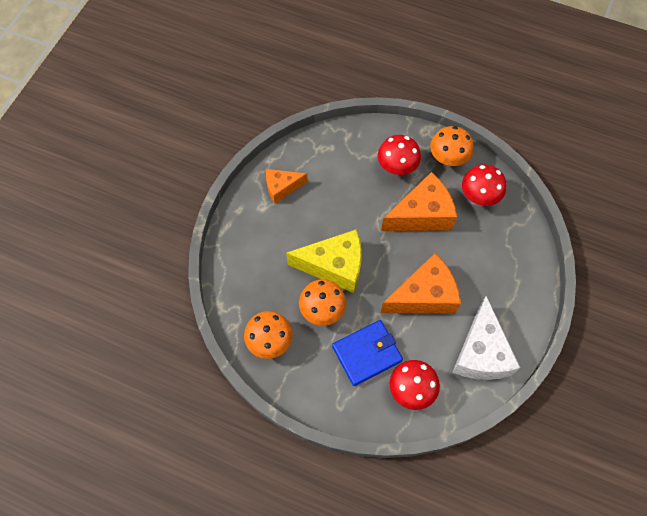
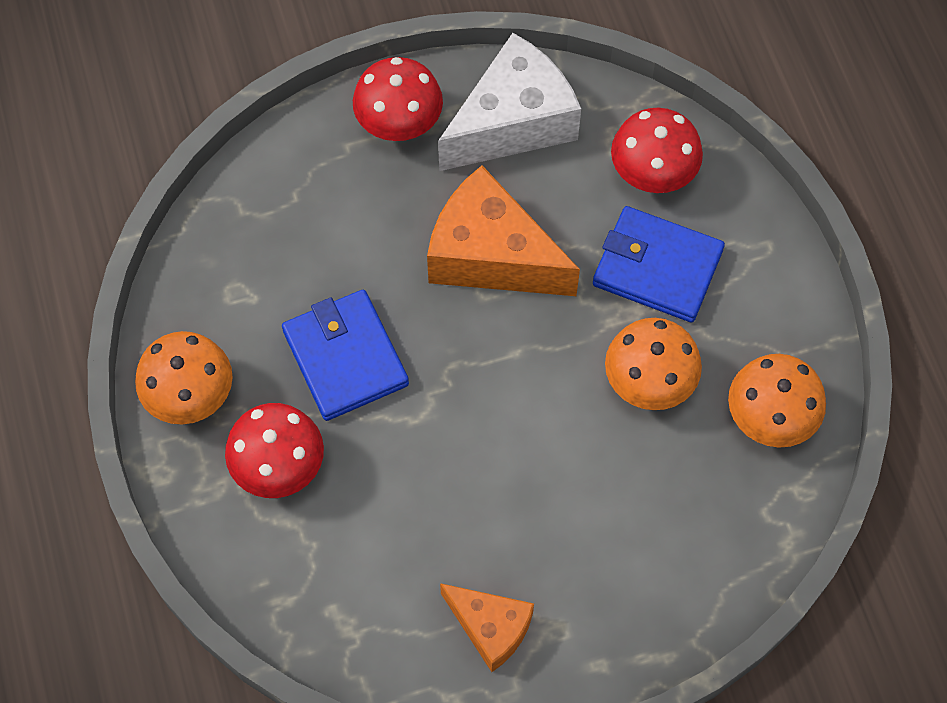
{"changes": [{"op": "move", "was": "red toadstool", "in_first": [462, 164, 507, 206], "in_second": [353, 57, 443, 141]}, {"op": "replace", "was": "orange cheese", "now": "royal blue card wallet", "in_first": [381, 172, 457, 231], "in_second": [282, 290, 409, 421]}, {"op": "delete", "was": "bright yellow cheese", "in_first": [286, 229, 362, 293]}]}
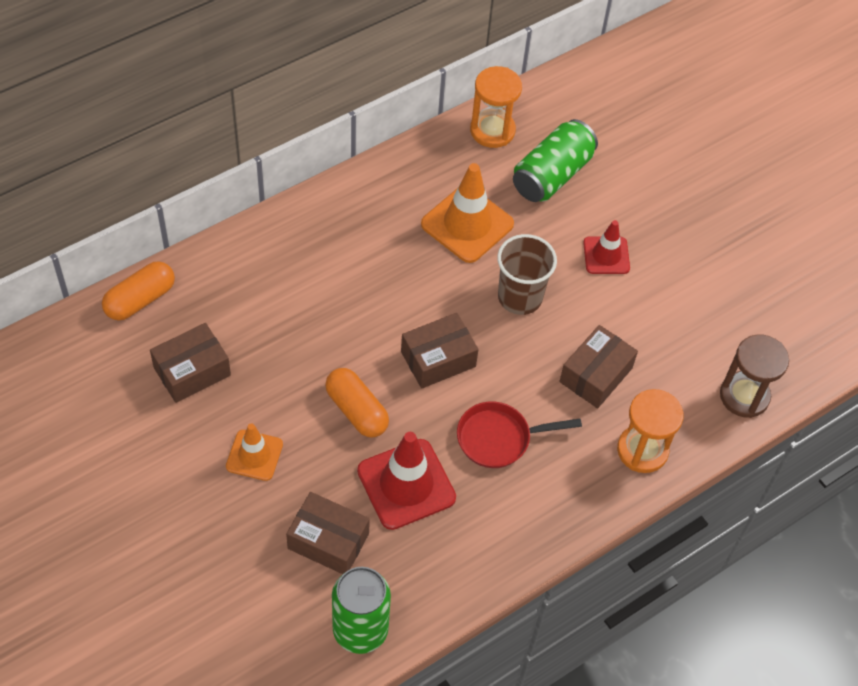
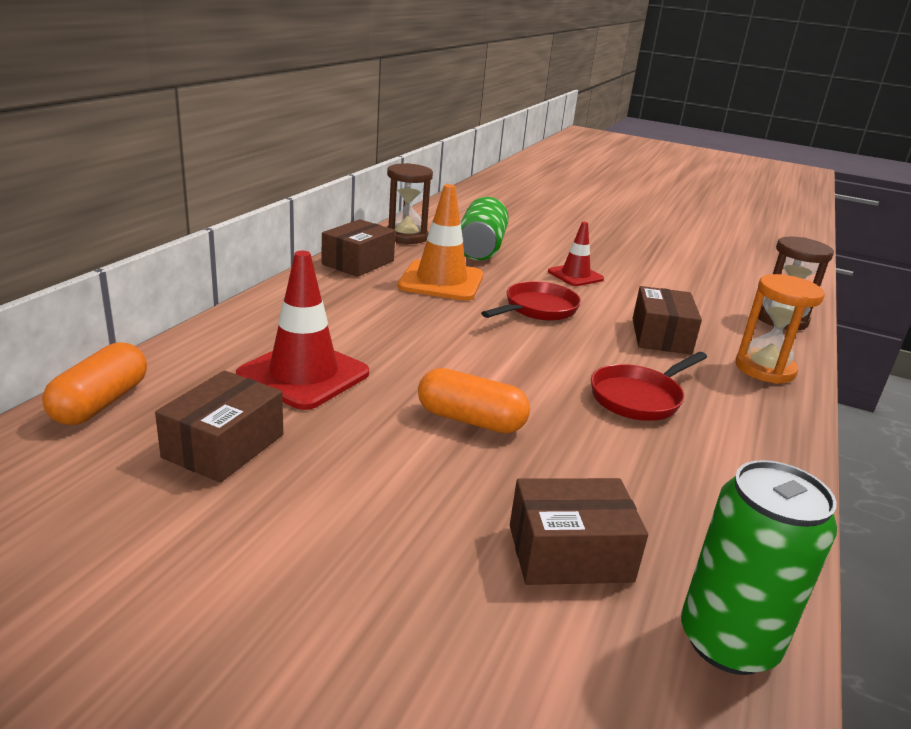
{"changes": [{"op": "recolor", "was": "orange sand timer", "now": "russet sand timer", "in_first": [470, 66, 522, 148], "in_second": [387, 163, 433, 244]}, {"op": "replace", "was": "russet cup", "now": "red frying pan", "in_first": [497, 234, 557, 315], "in_second": [481, 281, 581, 321]}, {"op": "move", "was": "russet package", "in_first": [401, 313, 479, 389], "in_second": [322, 219, 395, 277]}, {"op": "delete", "was": "orange traffic cone", "in_first": [226, 423, 283, 481]}, {"op": "move", "was": "red traffic cone", "in_first": [357, 432, 456, 530], "in_second": [236, 251, 369, 410]}]}
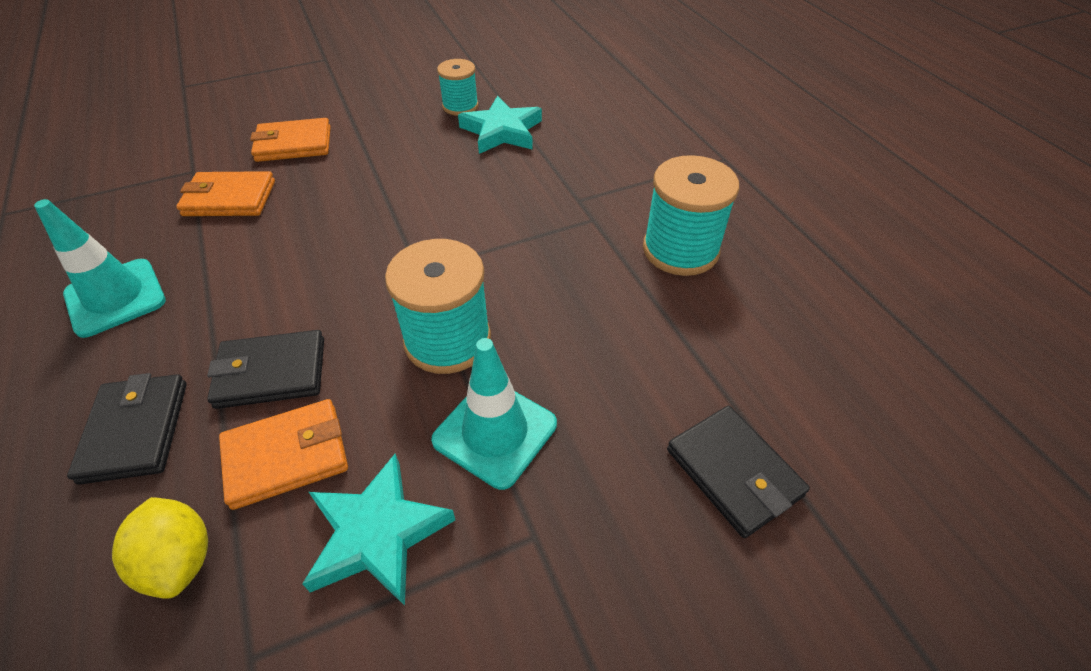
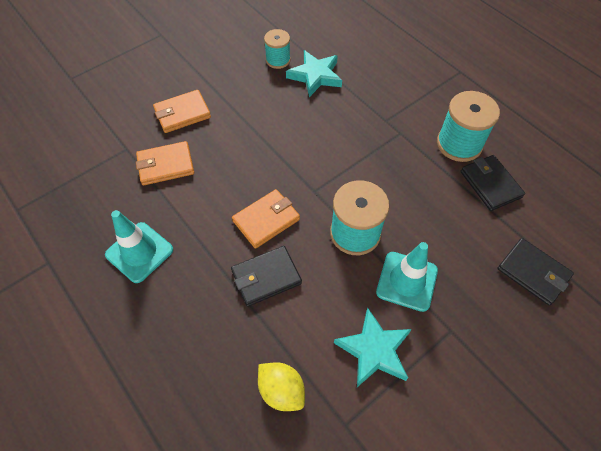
{"changes": [{"op": "move", "was": "jet-black card wallet", "in_first": [67, 373, 187, 485], "in_second": [461, 155, 525, 211]}, {"op": "move", "was": "orange card wallet", "in_first": [219, 399, 348, 510], "in_second": [232, 189, 300, 249]}]}
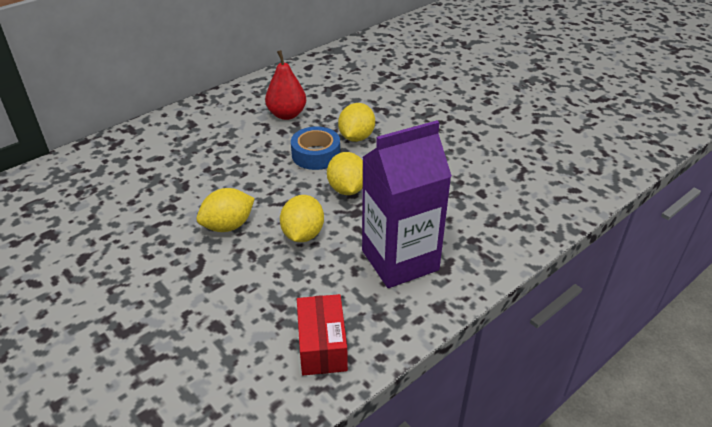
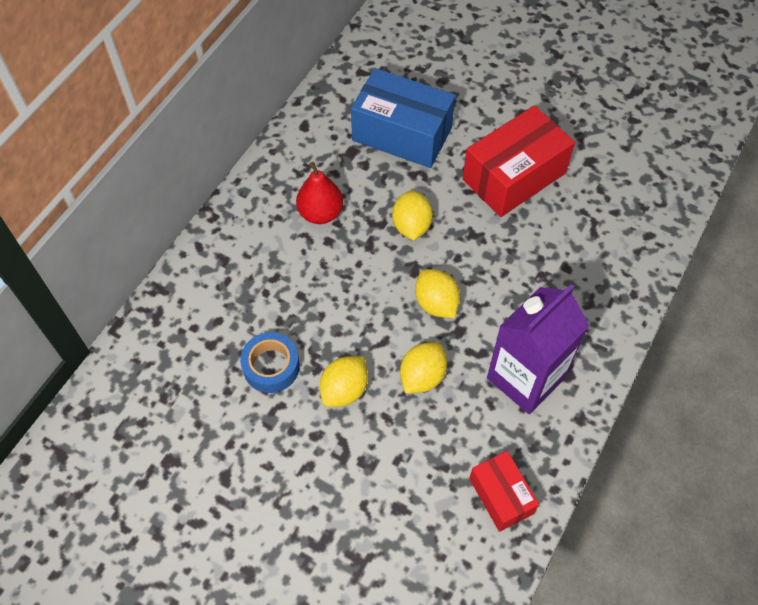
{"changes": [{"op": "move", "was": "royal blue sticky tape", "in_first": [291, 126, 340, 170], "in_second": [240, 332, 300, 393]}, {"op": "rotate", "was": "bright yellow lemon", "in_first": [280, 195, 324, 242], "in_second": [400, 342, 447, 393], "clockwise": 45}, {"op": "insert", "now": "royal blue package", "in_second": [351, 68, 455, 168]}, {"op": "insert", "now": "red package", "in_second": [463, 105, 575, 217]}]}
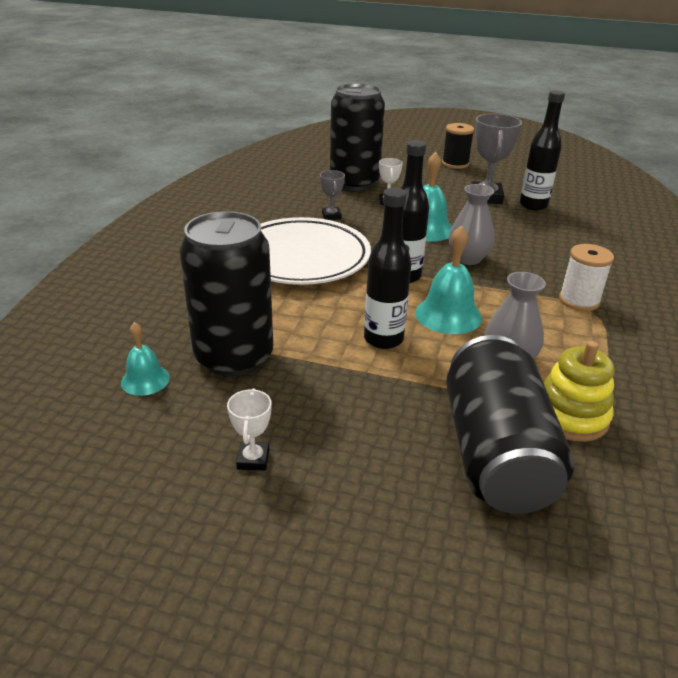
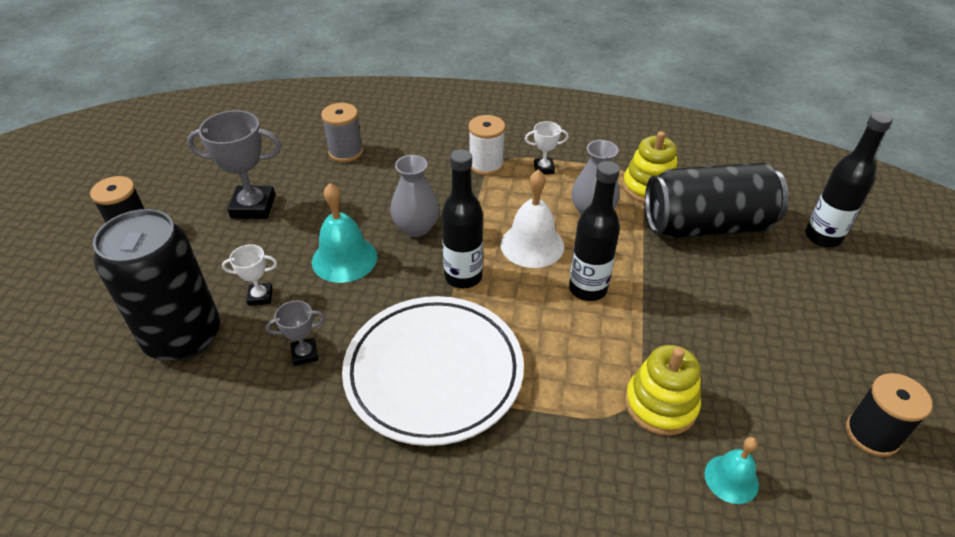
{"changes": [{"op": "move", "was": "jet-black drink bottle", "in_first": [520, 90, 565, 211], "in_second": [805, 112, 893, 247]}, {"op": "replace", "was": "jet-black soda can", "now": "bright yellow stacking rings", "in_first": [180, 211, 273, 377], "in_second": [625, 345, 701, 436]}, {"op": "recolor", "was": "aqua hand bell", "now": "pure white hand bell", "in_first": [415, 225, 482, 334], "in_second": [501, 169, 564, 268]}, {"op": "move", "was": "pure white award cup", "in_first": [227, 388, 271, 471], "in_second": [525, 121, 569, 174]}, {"op": "insert", "now": "ash-grey spool", "in_second": [321, 103, 363, 162]}, {"op": "insert", "now": "jet-black spool", "in_second": [846, 373, 932, 457]}]}
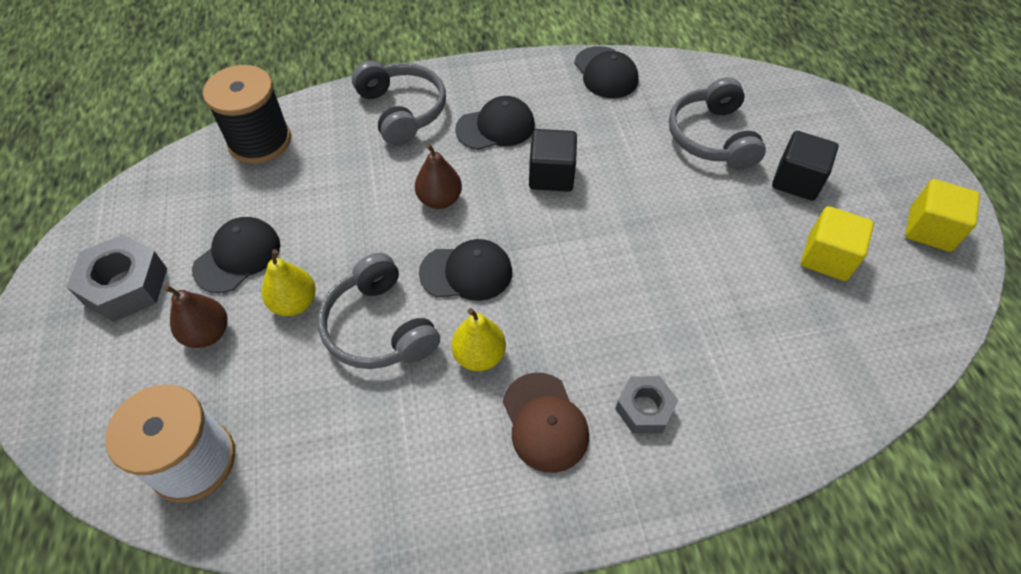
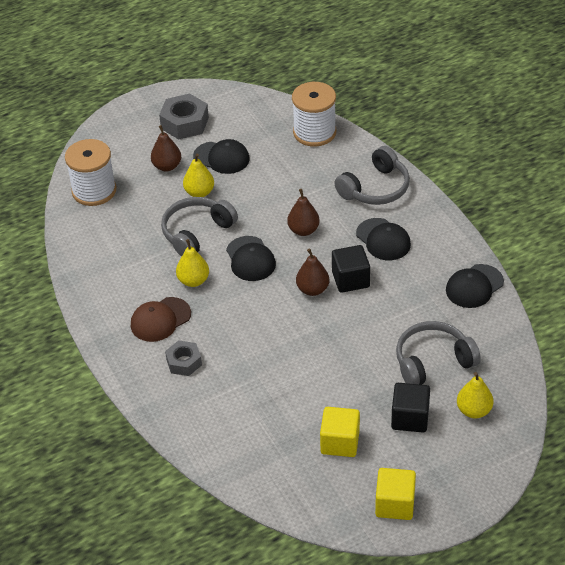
{"changes": [{"op": "recolor", "was": "jet-black spool", "now": "pure white spool", "in_first": [203, 65, 291, 164], "in_second": [292, 82, 336, 147]}, {"op": "insert", "now": "russet pear fruit", "in_second": [296, 249, 329, 296]}, {"op": "insert", "now": "bright yellow pear fruit", "in_second": [457, 372, 493, 418]}]}
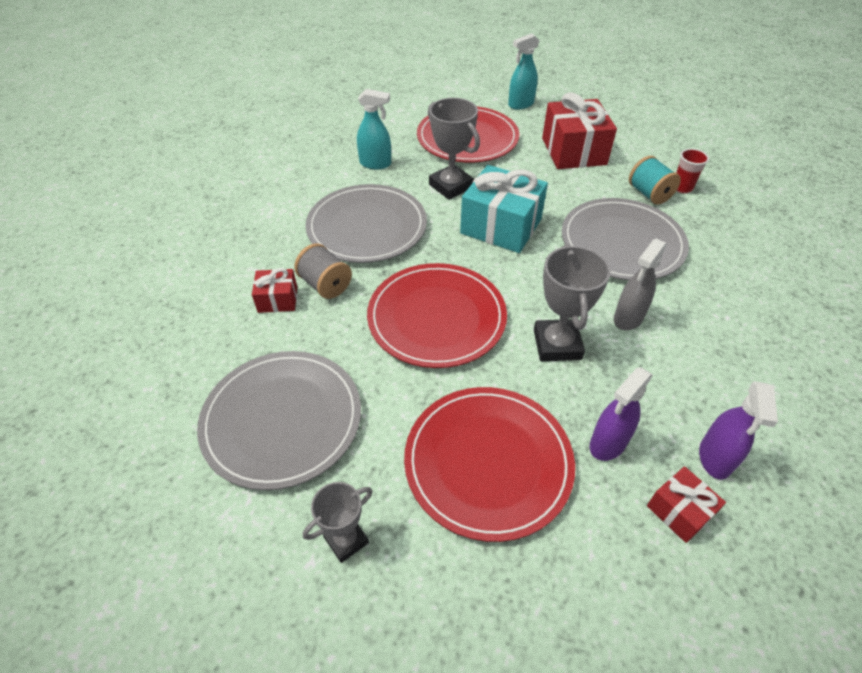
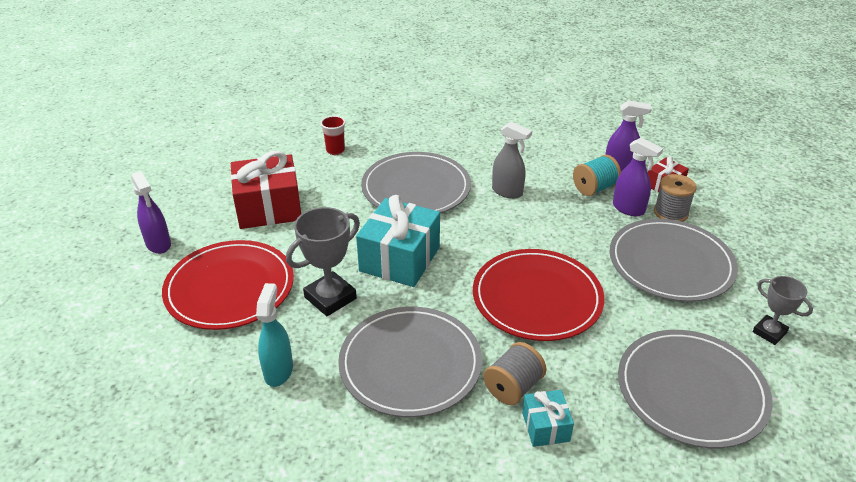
{"changes": [{"op": "recolor", "was": "aqua spray cleaner", "now": "purple spray cleaner", "in_first": [508, 33, 539, 109], "in_second": [131, 171, 171, 254]}, {"op": "move", "was": "aqua spool", "in_first": [629, 156, 681, 205], "in_second": [573, 155, 621, 196]}, {"op": "delete", "was": "ash-grey award cup", "in_first": [534, 244, 611, 361]}, {"op": "recolor", "was": "red gift", "now": "aqua gift", "in_first": [252, 268, 297, 313], "in_second": [522, 390, 574, 447]}, {"op": "recolor", "was": "red flat dish", "now": "ash-grey flat dish", "in_first": [404, 387, 575, 542], "in_second": [609, 218, 738, 302]}, {"op": "insert", "now": "ash-grey spool", "in_second": [654, 174, 697, 222]}]}
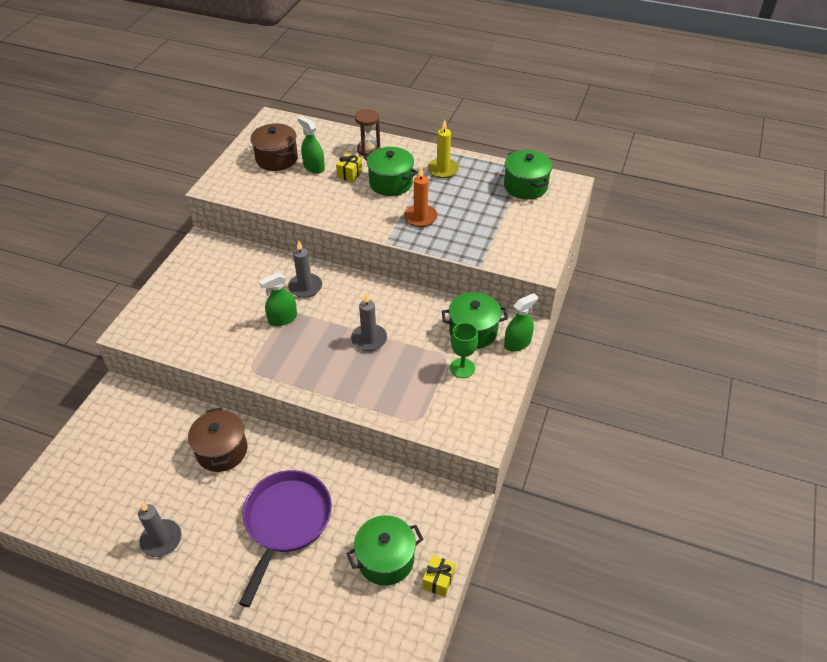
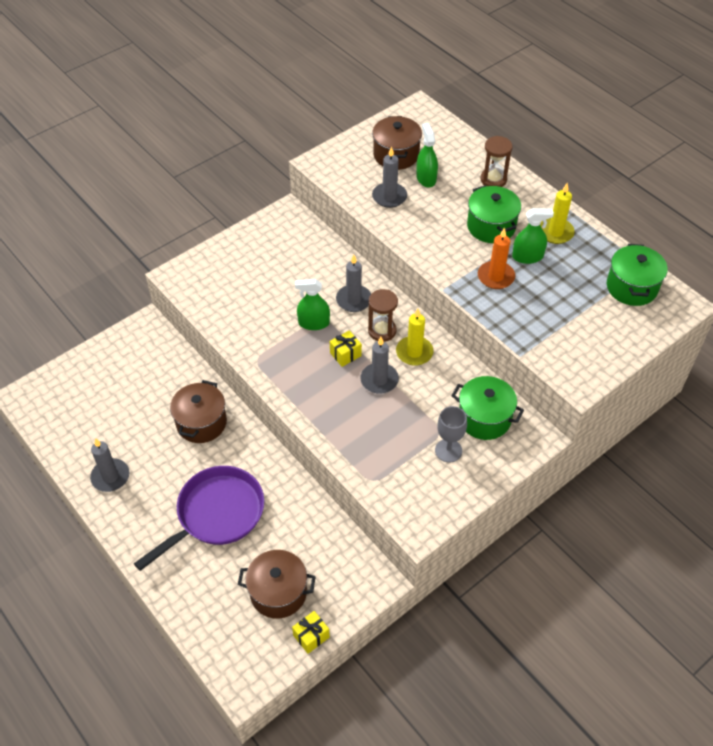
{"changes": [{"op": "move", "was": "bright yellow gift", "in_first": [336, 153, 363, 182], "in_second": [330, 330, 362, 367]}, {"op": "move", "was": "leaf-green spray cleaner", "in_first": [504, 293, 538, 352], "in_second": [512, 208, 554, 264]}, {"op": "recolor", "was": "leaf-green goblet", "now": "ash-grey goblet", "in_first": [450, 322, 478, 378], "in_second": [435, 406, 467, 462]}, {"op": "recolor", "was": "leaf-green cooking pot", "now": "russet cooking pot", "in_first": [346, 515, 423, 586], "in_second": [238, 550, 316, 619]}, {"op": "insert", "now": "ash-grey wax candle", "in_second": [372, 146, 407, 208]}, {"op": "insert", "now": "russet sand timer", "in_second": [368, 289, 398, 342]}, {"op": "insert", "now": "bright yellow wax candle", "in_second": [396, 309, 434, 366]}]}
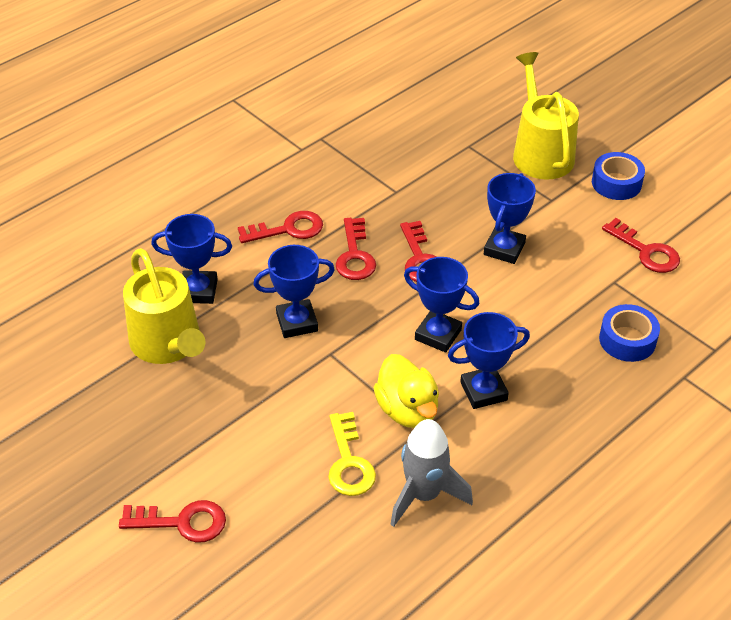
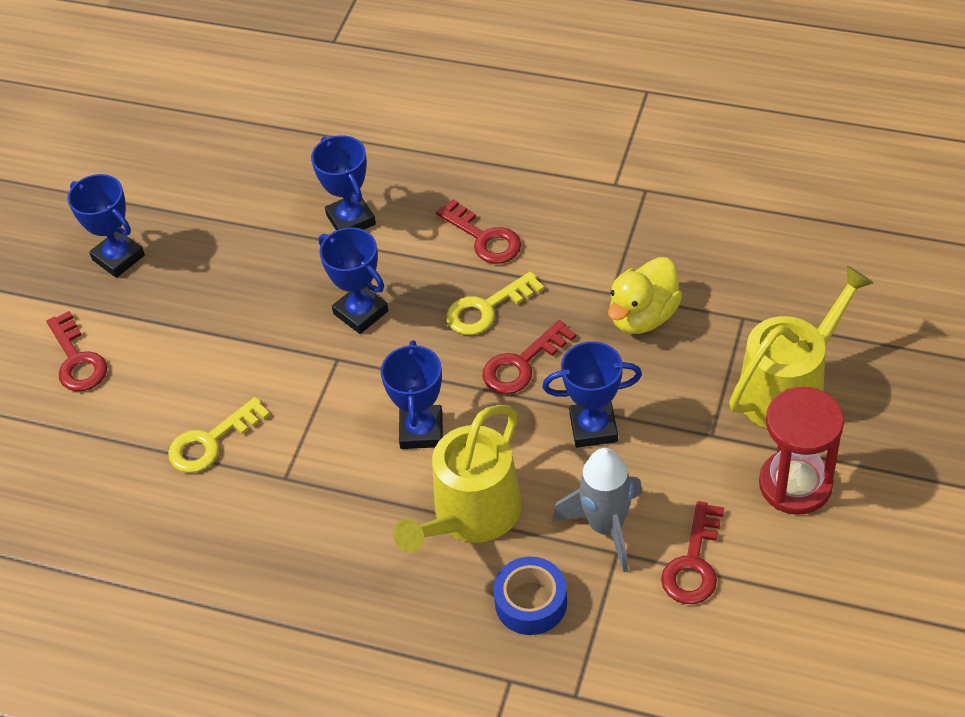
{"changes": [{"op": "replace", "was": "royal blue sticky tape", "now": "red sand timer", "in_first": [592, 152, 645, 200], "in_second": [759, 387, 844, 515]}, {"op": "recolor", "was": "red door key", "now": "bright yellow door key", "in_first": [336, 218, 376, 280], "in_second": [446, 271, 544, 335]}, {"op": "move", "was": "bright yellow watering pot", "in_first": [123, 248, 205, 364], "in_second": [393, 405, 522, 553]}, {"op": "move", "was": "royal blue award cup", "in_first": [448, 312, 530, 409], "in_second": [67, 174, 145, 278]}, {"op": "move", "was": "bright yellow rubber duck", "in_first": [373, 354, 439, 428], "in_second": [608, 257, 682, 334]}, {"op": "move", "was": "ash-grey spaceship", "in_first": [390, 419, 473, 527], "in_second": [552, 448, 643, 572]}]}
